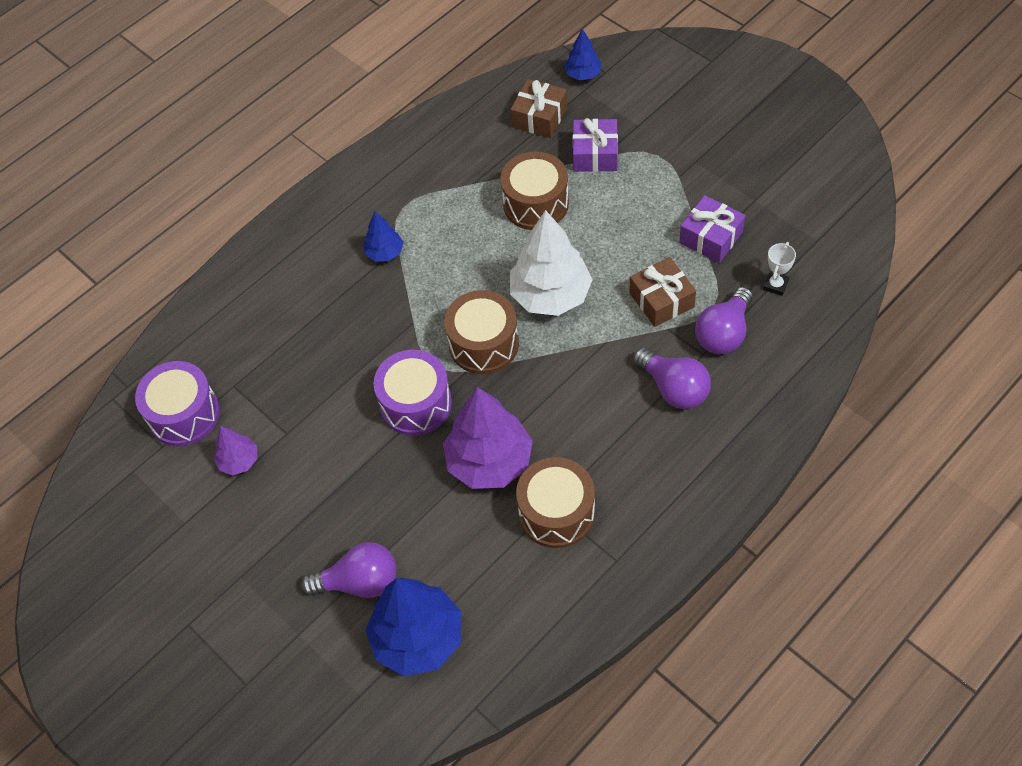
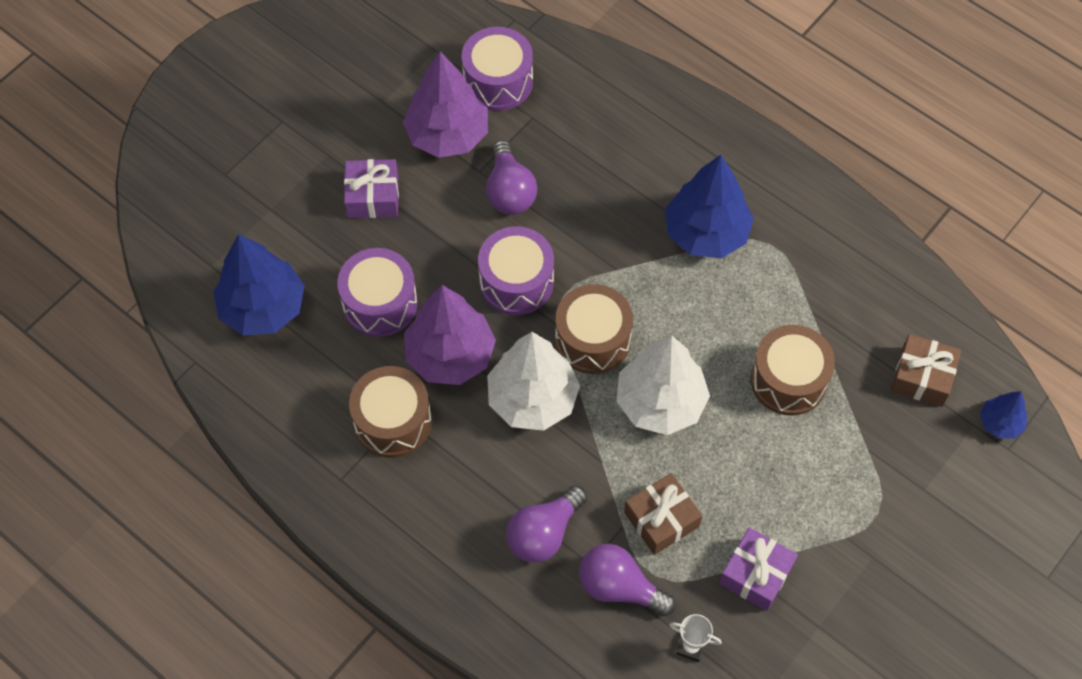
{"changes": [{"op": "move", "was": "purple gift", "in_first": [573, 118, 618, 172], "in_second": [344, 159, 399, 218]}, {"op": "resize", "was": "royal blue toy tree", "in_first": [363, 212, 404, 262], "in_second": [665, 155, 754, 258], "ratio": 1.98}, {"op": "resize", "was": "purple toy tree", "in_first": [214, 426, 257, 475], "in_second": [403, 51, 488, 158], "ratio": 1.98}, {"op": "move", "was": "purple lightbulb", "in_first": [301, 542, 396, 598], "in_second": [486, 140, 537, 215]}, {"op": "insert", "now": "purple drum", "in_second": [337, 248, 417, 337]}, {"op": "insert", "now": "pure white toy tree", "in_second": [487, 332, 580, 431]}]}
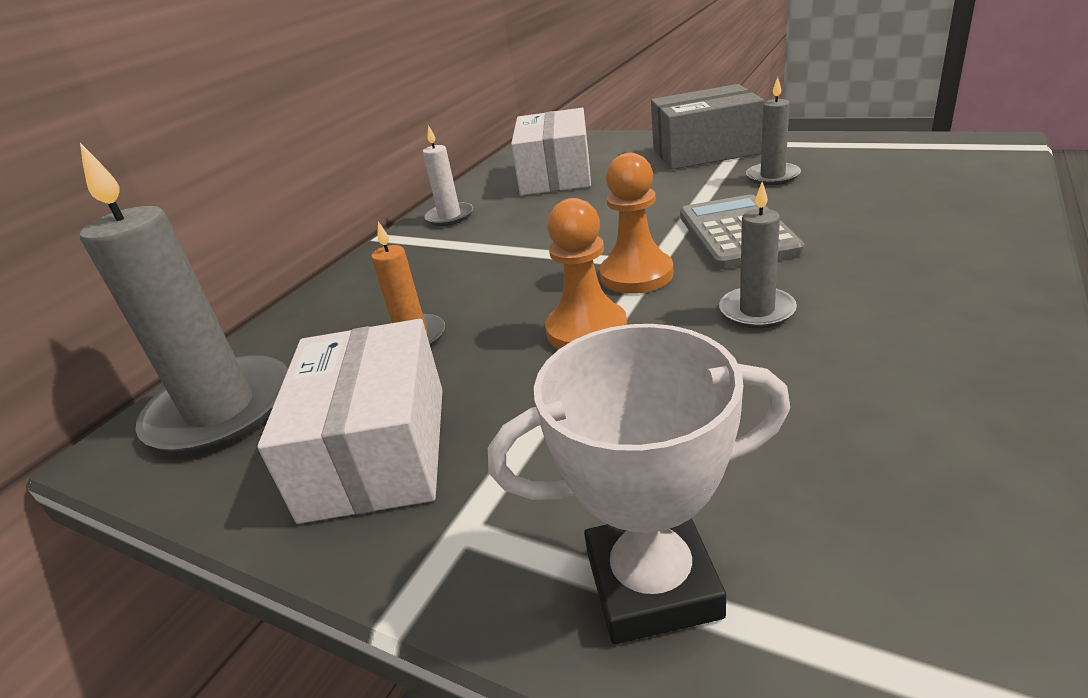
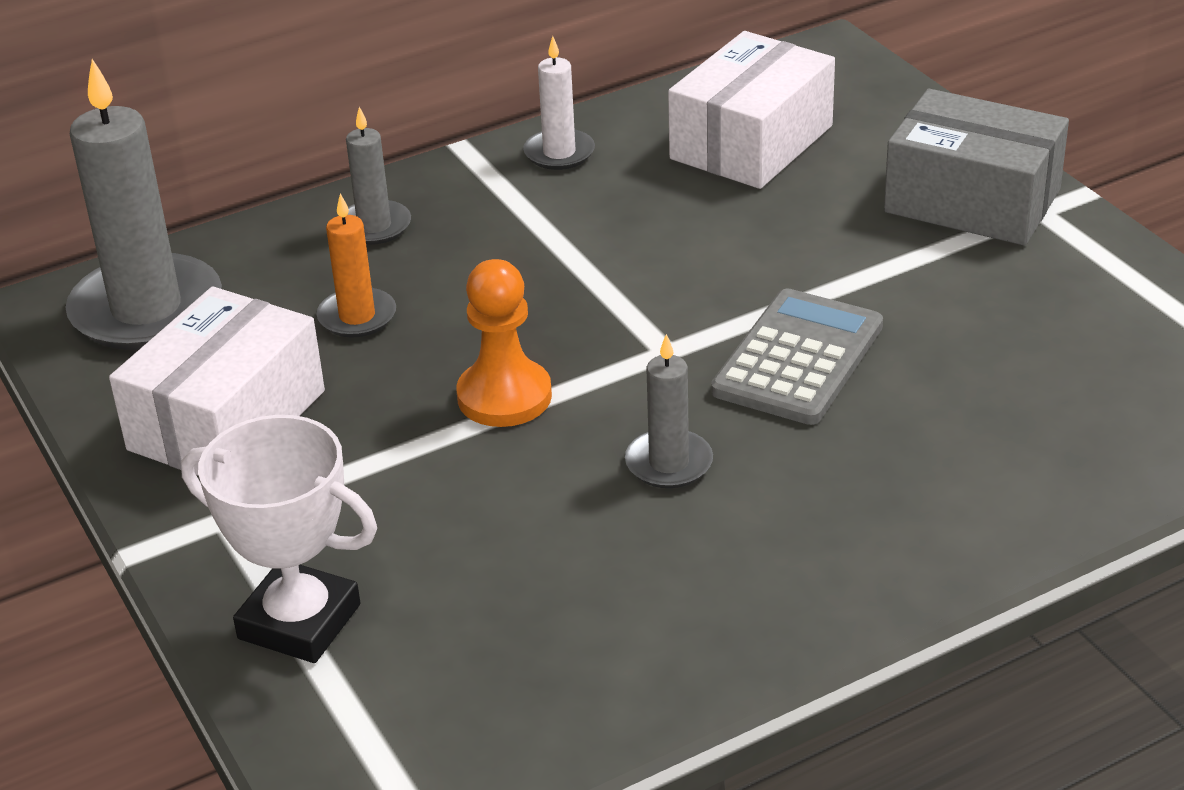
{"changes": [{"op": "move", "was": "ash-grey wax candle", "in_first": [746, 77, 801, 185], "in_second": [346, 107, 411, 245]}, {"op": "delete", "was": "orange pawn", "in_first": [599, 153, 673, 294]}]}
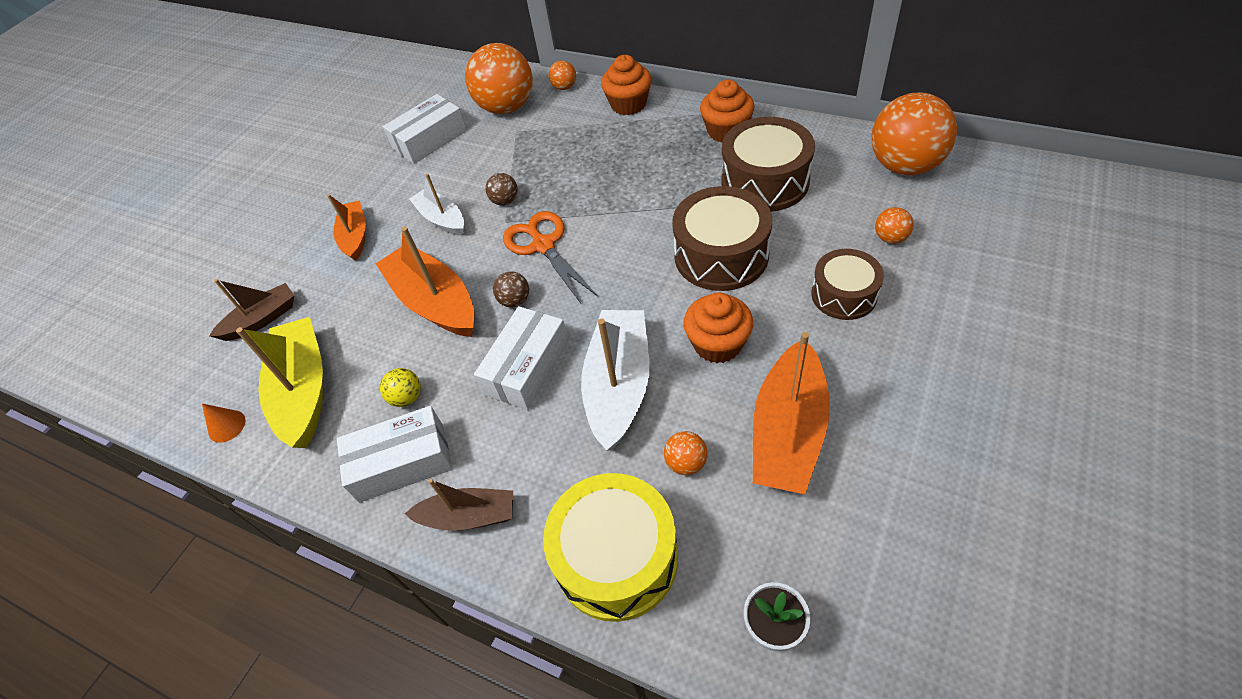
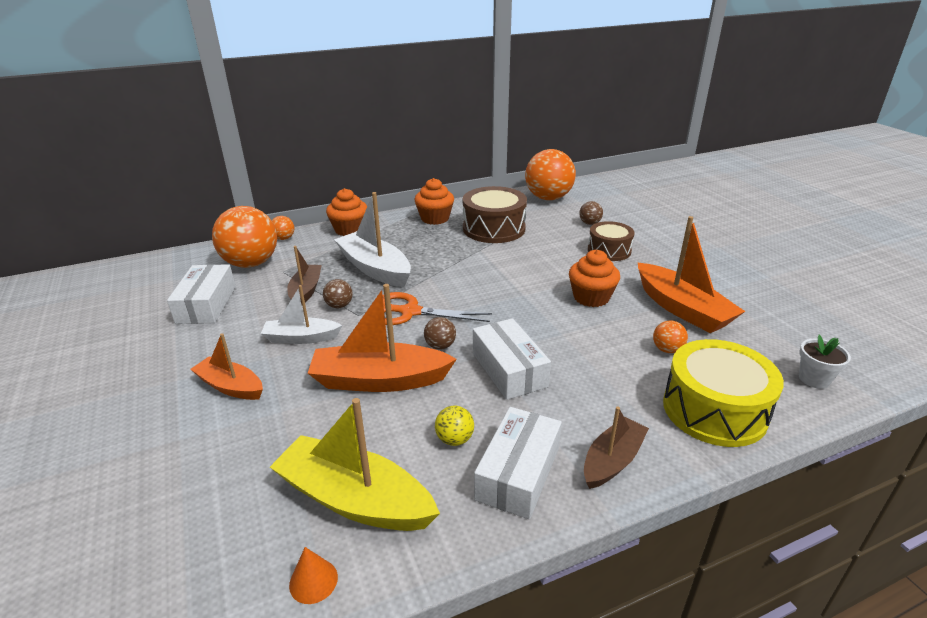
{"changes": [{"op": "delete", "was": "russet drum", "in_first": [672, 186, 772, 291]}, {"op": "recolor", "was": "orange ball", "now": "russet ball", "in_first": [875, 207, 914, 244], "in_second": [579, 201, 603, 225]}, {"op": "move", "was": "russet toy boat", "in_first": [209, 279, 295, 341], "in_second": [287, 246, 322, 305]}, {"op": "move", "was": "pure white toy boat", "in_first": [581, 310, 650, 451], "in_second": [334, 192, 411, 287]}]}
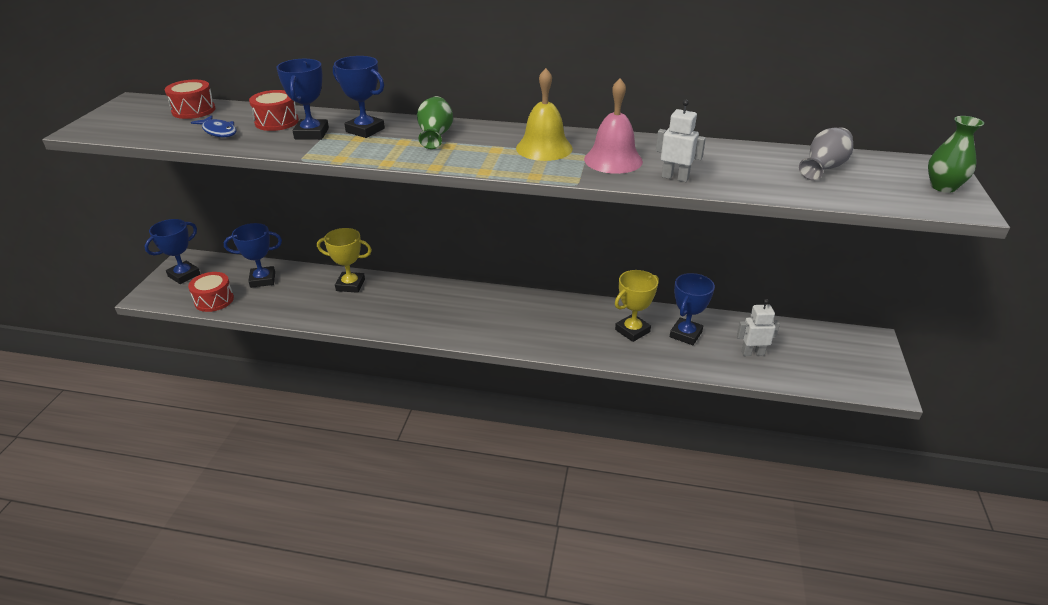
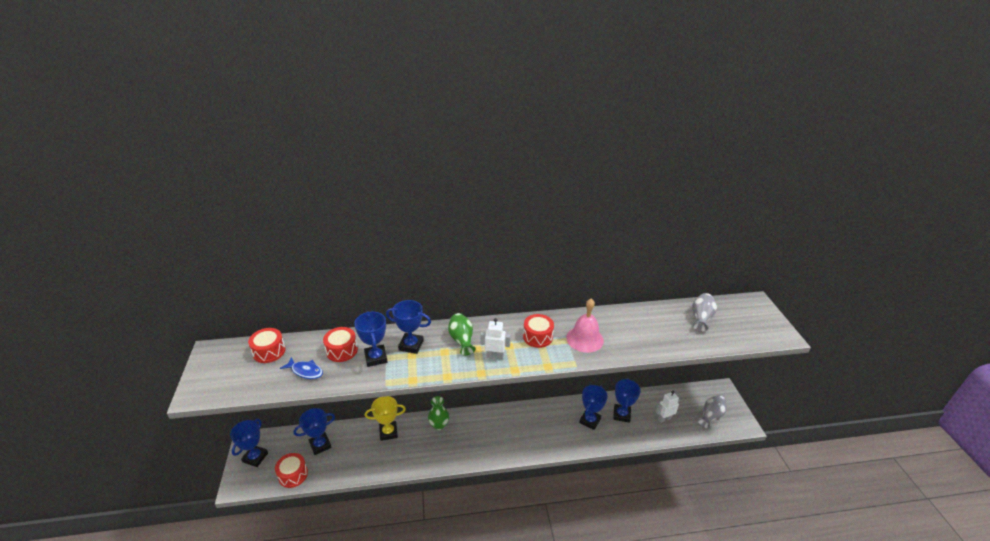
{"changes": [{"op": "replace", "was": "bright yellow hand bell", "now": "red drum", "in_first": [516, 68, 573, 161], "in_second": [523, 314, 554, 348]}, {"op": "move", "was": "pure white robot figure", "in_first": [656, 100, 706, 182], "in_second": [480, 318, 510, 359]}, {"op": "move", "was": "leaf-green flower vase", "in_first": [928, 116, 984, 193], "in_second": [428, 396, 449, 430]}, {"op": "recolor", "was": "bright yellow award cup", "now": "royal blue award cup", "in_first": [615, 270, 659, 342], "in_second": [579, 385, 608, 430]}, {"op": "insert", "now": "ash-grey flower vase", "in_second": [697, 395, 727, 428]}]}
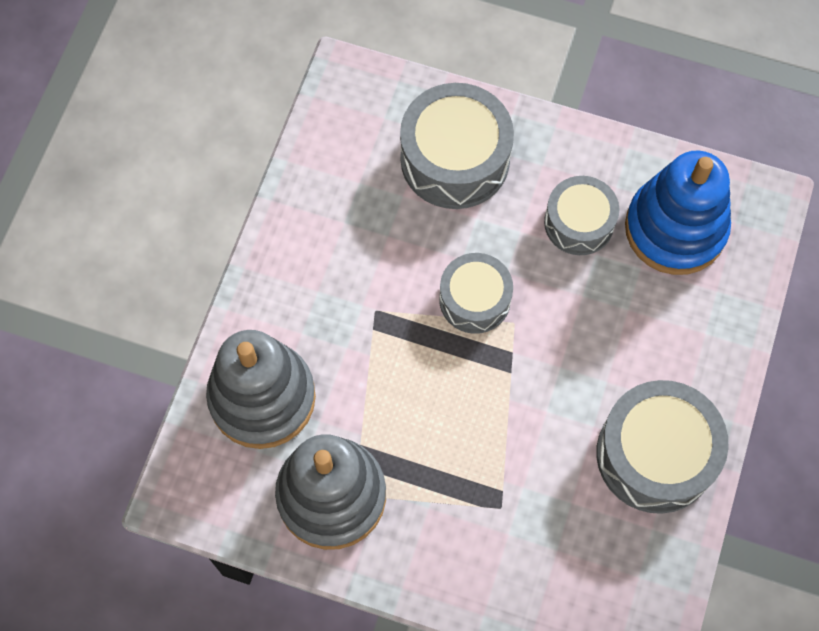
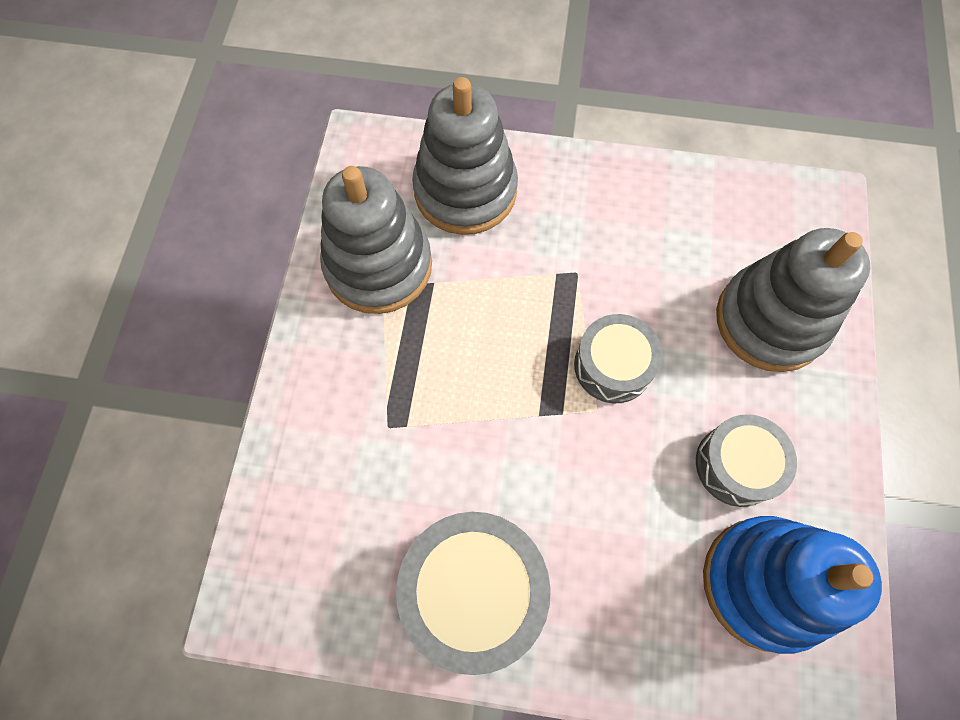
{"changes": [{"op": "replace", "was": "ash-grey drum", "now": "ash-grey stacking rings", "in_first": [400, 83, 514, 209], "in_second": [716, 228, 870, 372]}]}
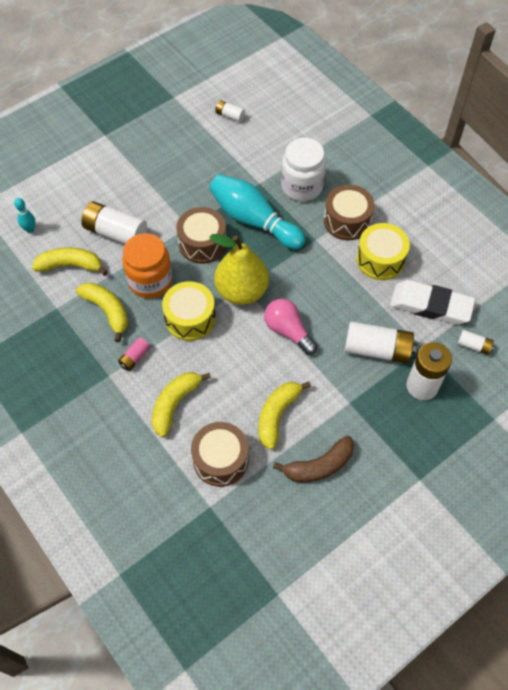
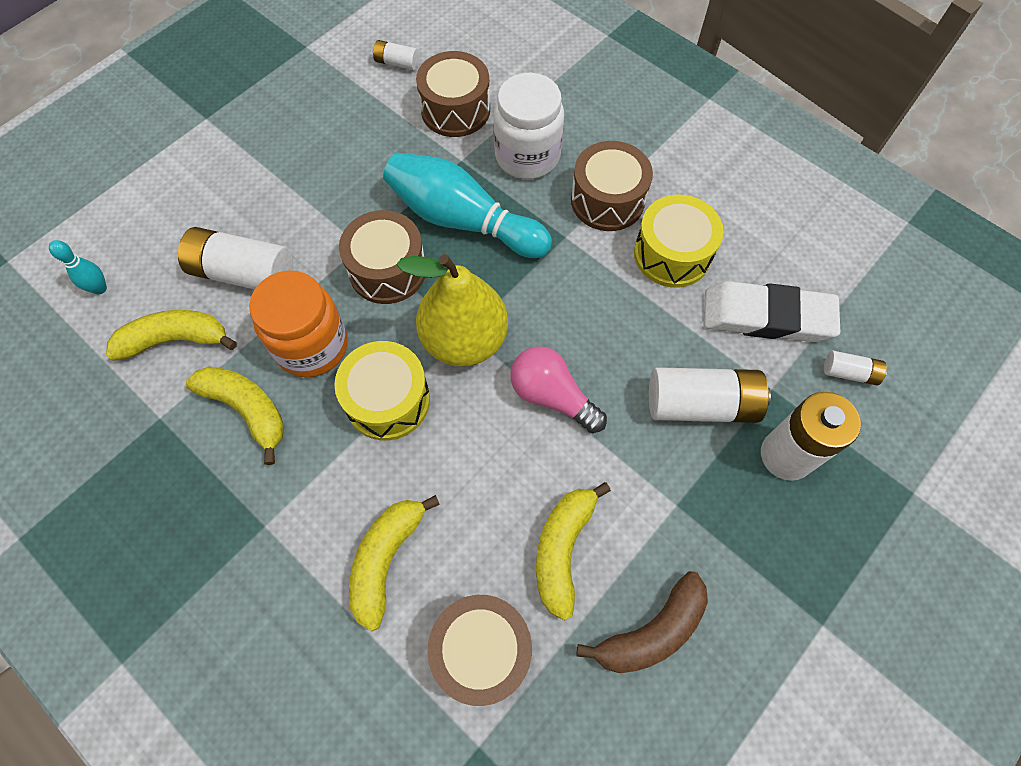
{"changes": [{"op": "delete", "was": "rose-pink AA battery", "in_first": [118, 337, 150, 371]}, {"op": "insert", "now": "russet drum", "in_second": [416, 51, 490, 137]}]}
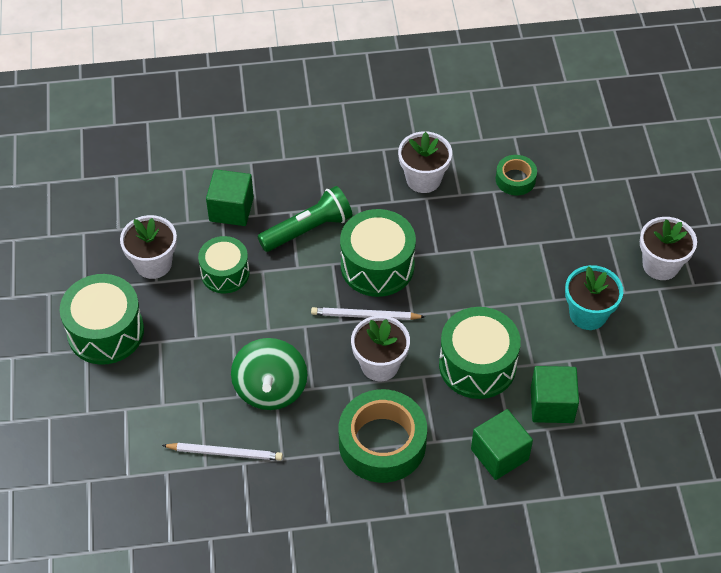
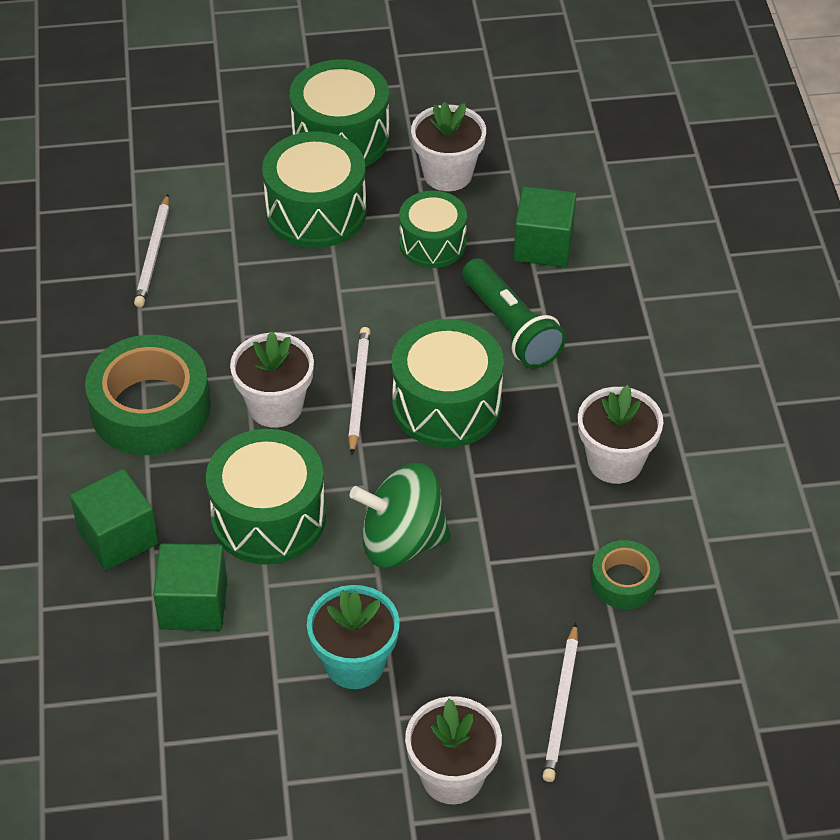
{"changes": [{"op": "move", "was": "leaf-green toy top", "in_first": [231, 338, 307, 410], "in_second": [350, 463, 451, 568]}, {"op": "insert", "now": "leaf-green drum", "in_second": [262, 131, 367, 248]}, {"op": "insert", "now": "pure white wooden pencil", "in_second": [542, 623, 578, 782]}]}
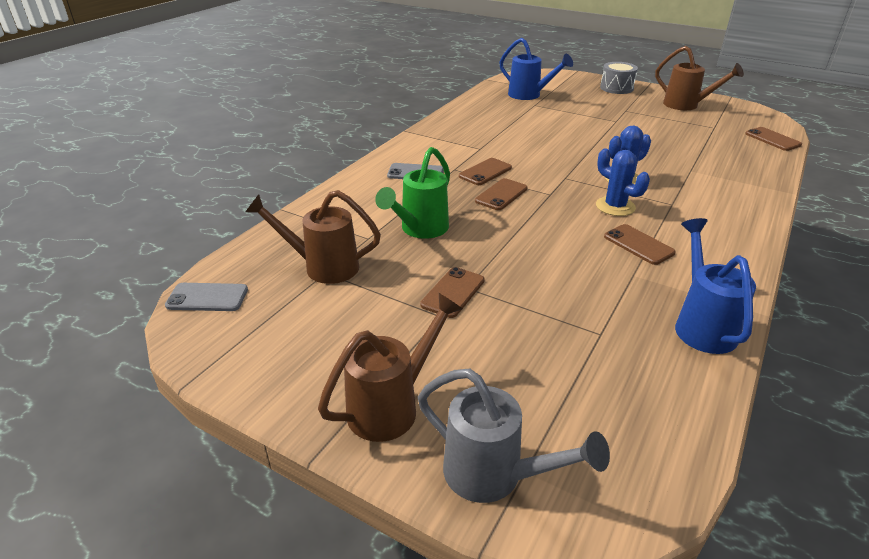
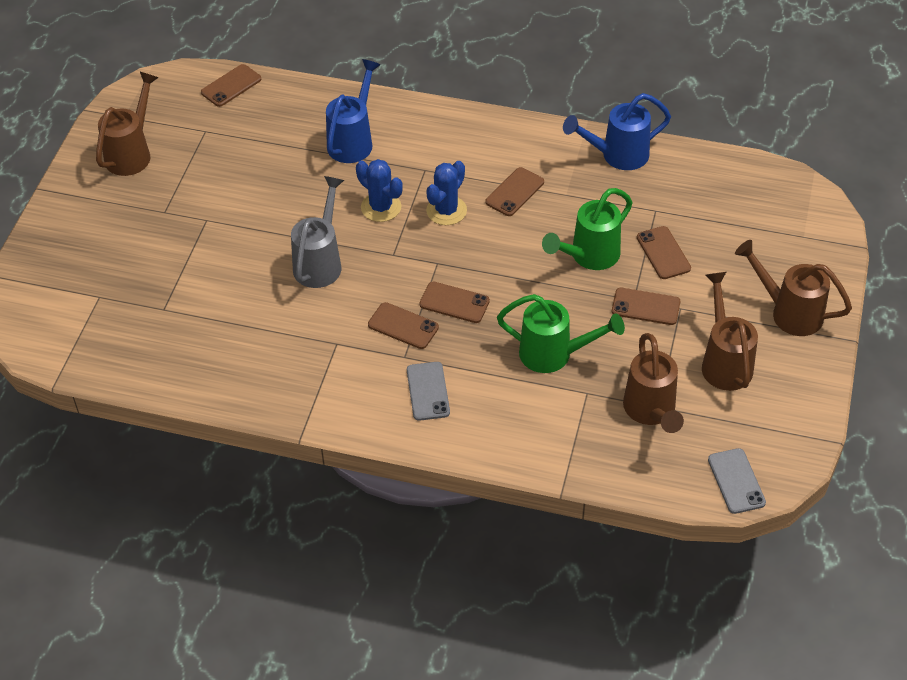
{"changes": [{"op": "move", "was": "royal blue watering pot", "in_first": [499, 38, 573, 100], "in_second": [326, 59, 381, 163]}, {"op": "delete", "was": "ash-grey drum", "in_first": [600, 62, 638, 94]}, {"op": "move", "was": "ash-grey watering pot", "in_first": [418, 369, 610, 503], "in_second": [291, 176, 344, 288]}, {"op": "insert", "now": "leaf-green watering pot", "in_second": [542, 188, 633, 270]}, {"op": "insert", "now": "russet phone", "in_second": [637, 226, 691, 279]}, {"op": "insert", "now": "russet watering pot", "in_second": [702, 272, 758, 391]}]}
